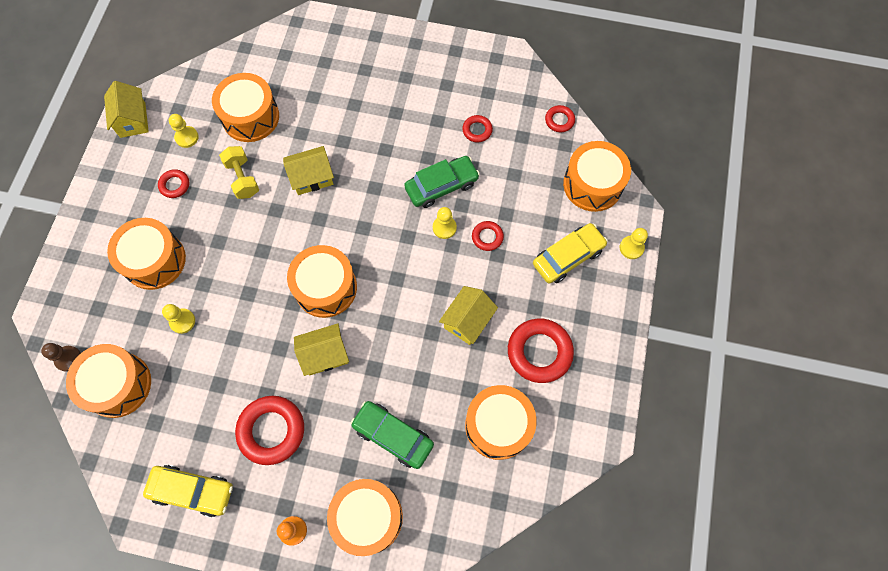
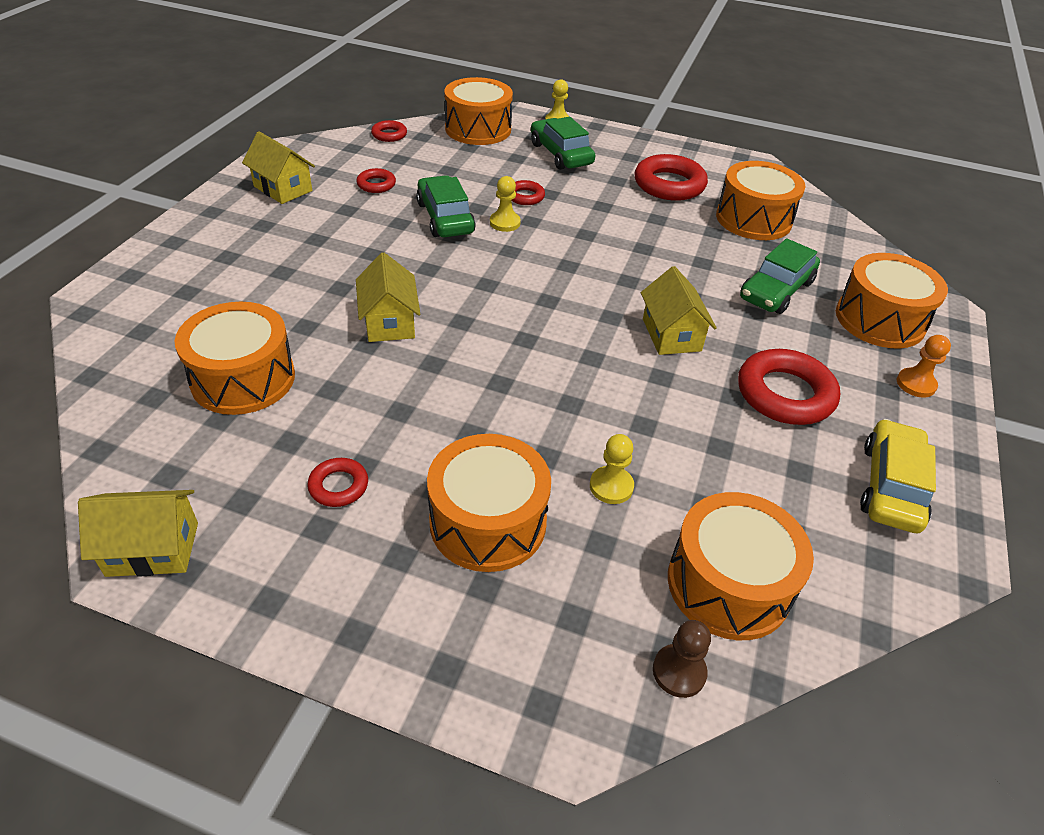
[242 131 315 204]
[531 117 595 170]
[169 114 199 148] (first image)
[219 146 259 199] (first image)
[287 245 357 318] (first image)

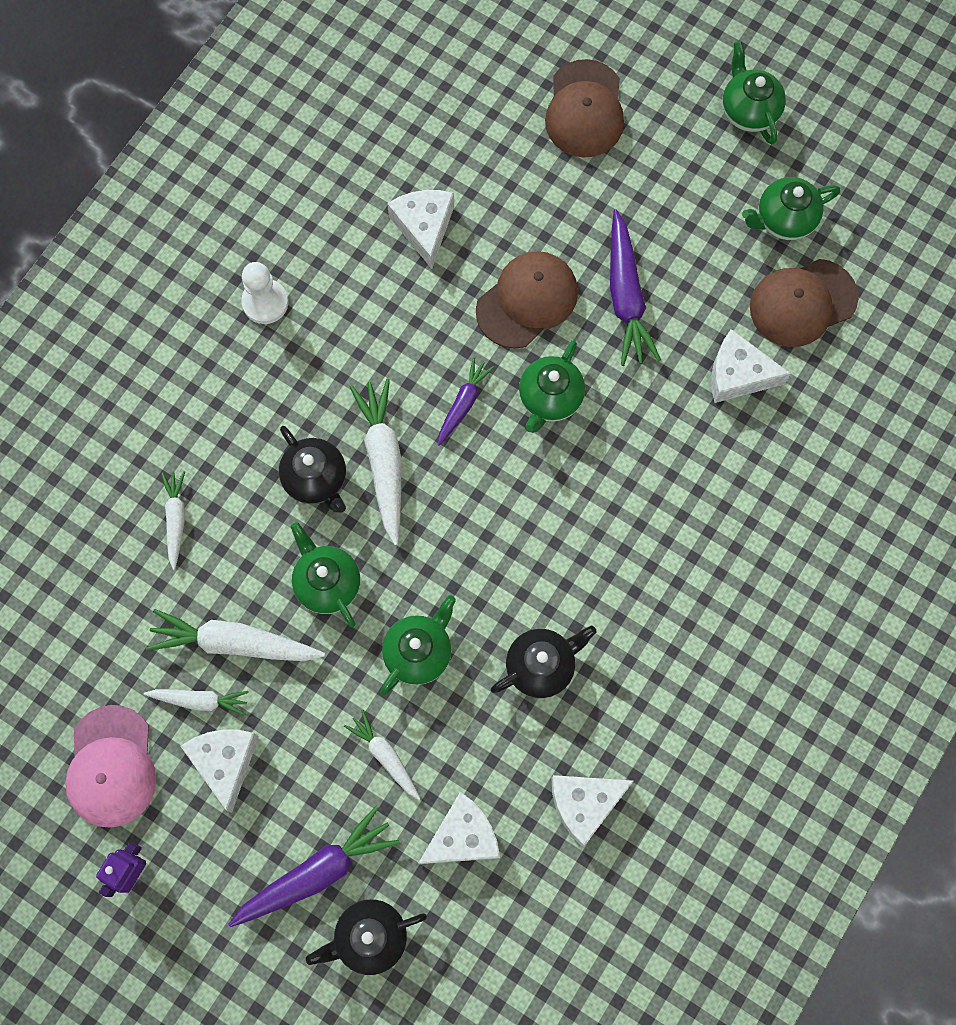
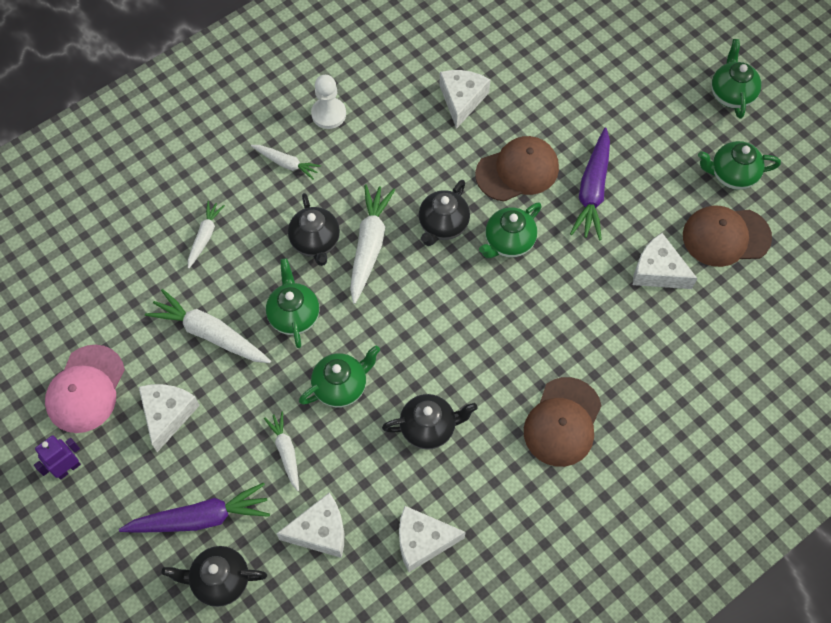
[251 145 321 180]
[419 180 470 246]
[524 377 602 467]

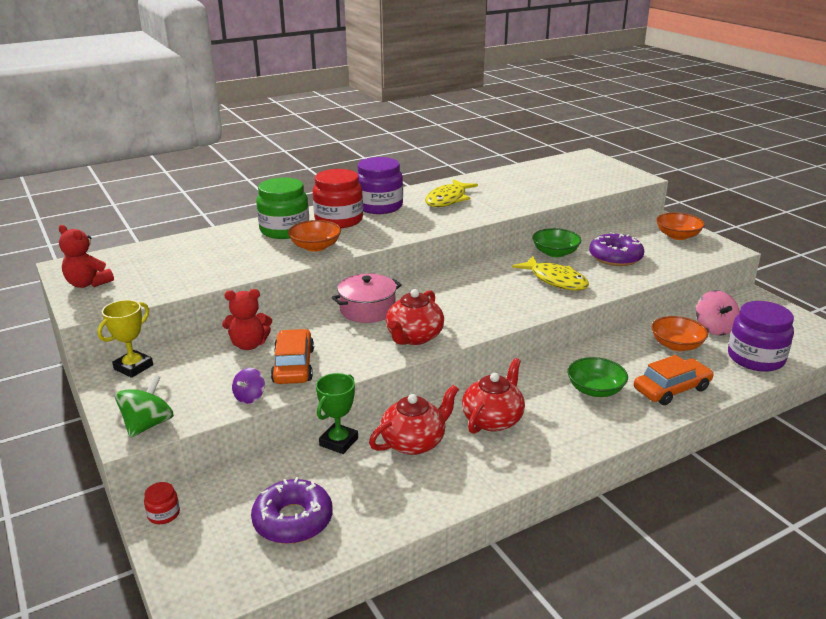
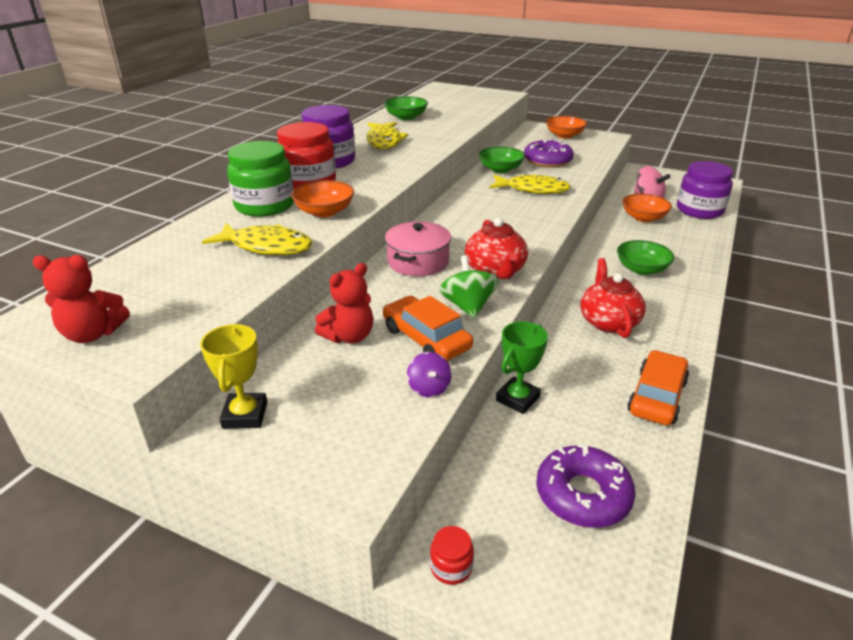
[202 223 313 255]
[384 96 428 120]
[439 255 499 319]
[496 321 548 414]
[627 350 689 426]
[369 385 459 455] (first image)

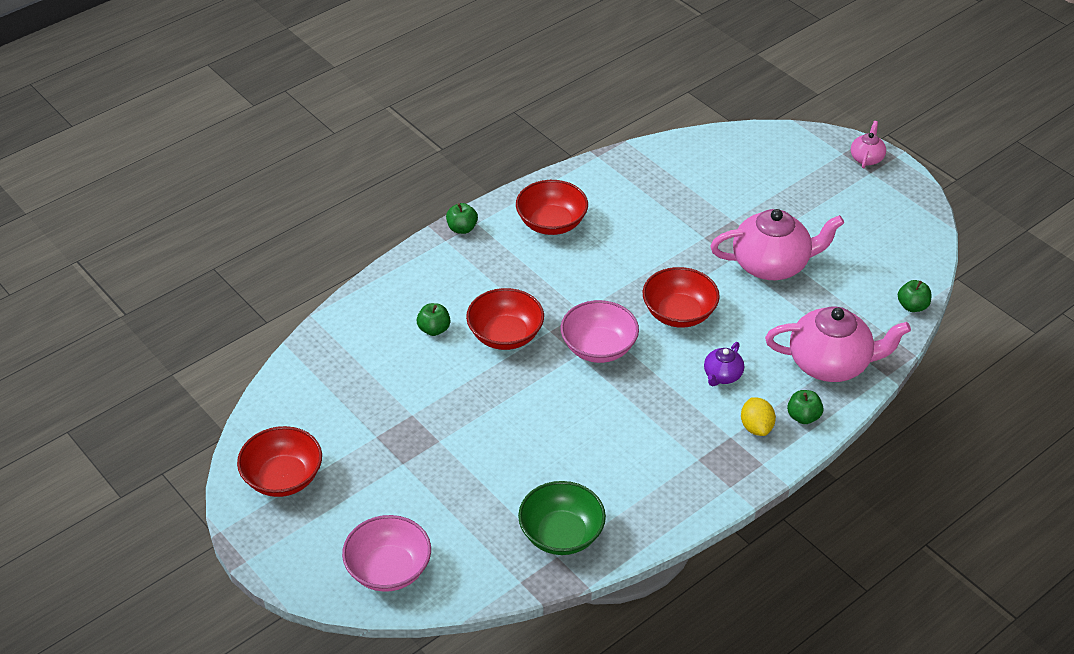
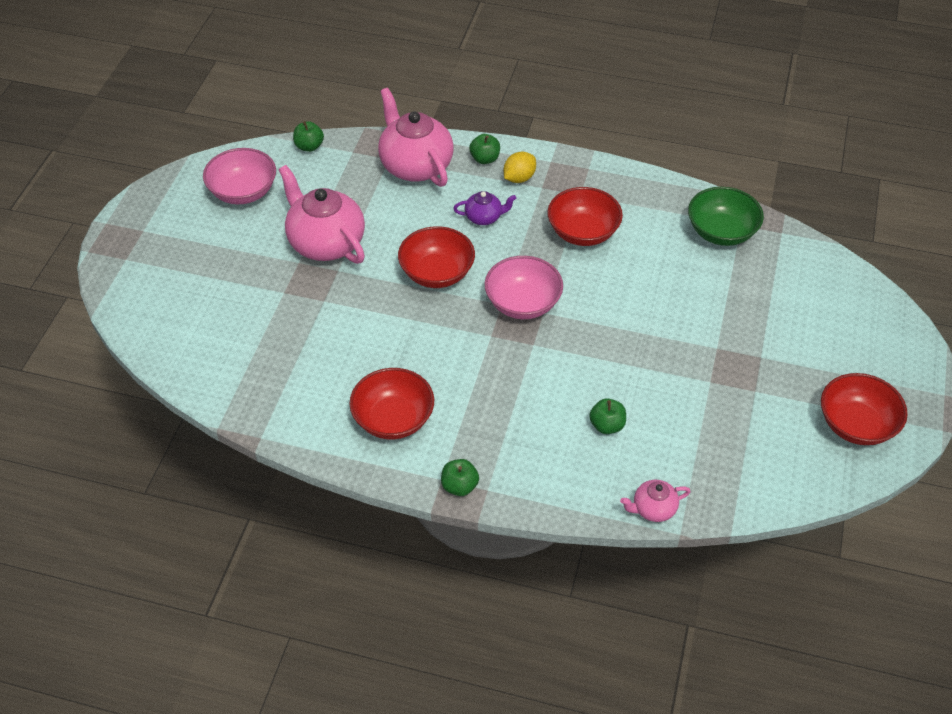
[203 148 276 204]
[547 187 623 246]
[620 480 691 522]

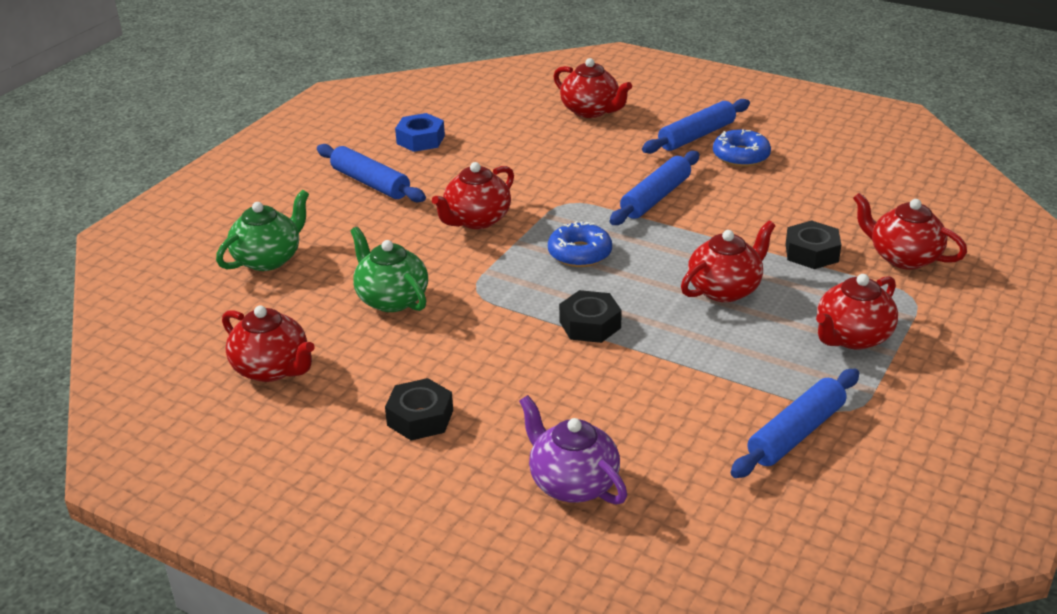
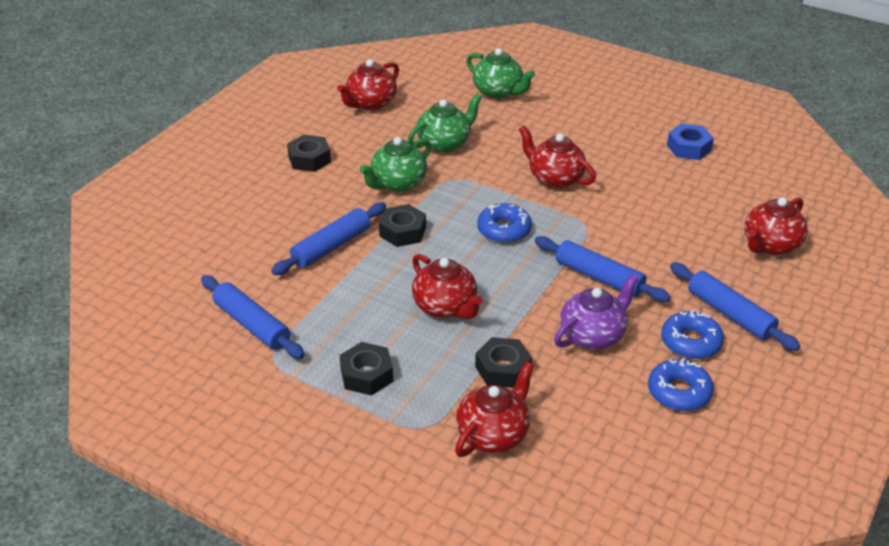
[271 202 386 275]
[340 342 393 396]
[360 137 431 192]
[554 274 639 350]
[648 359 714 411]

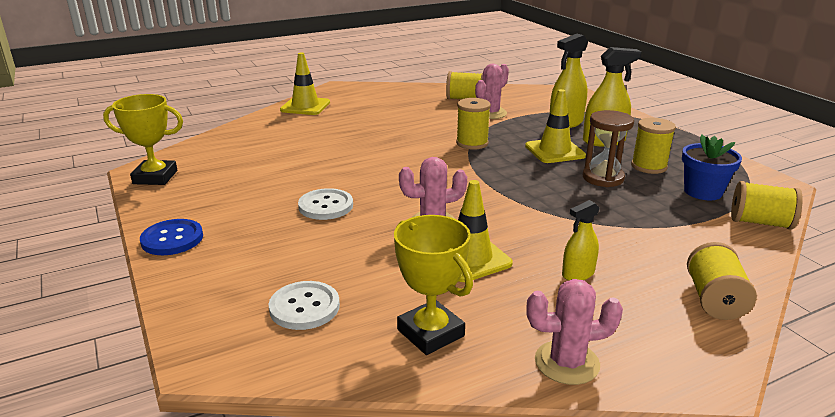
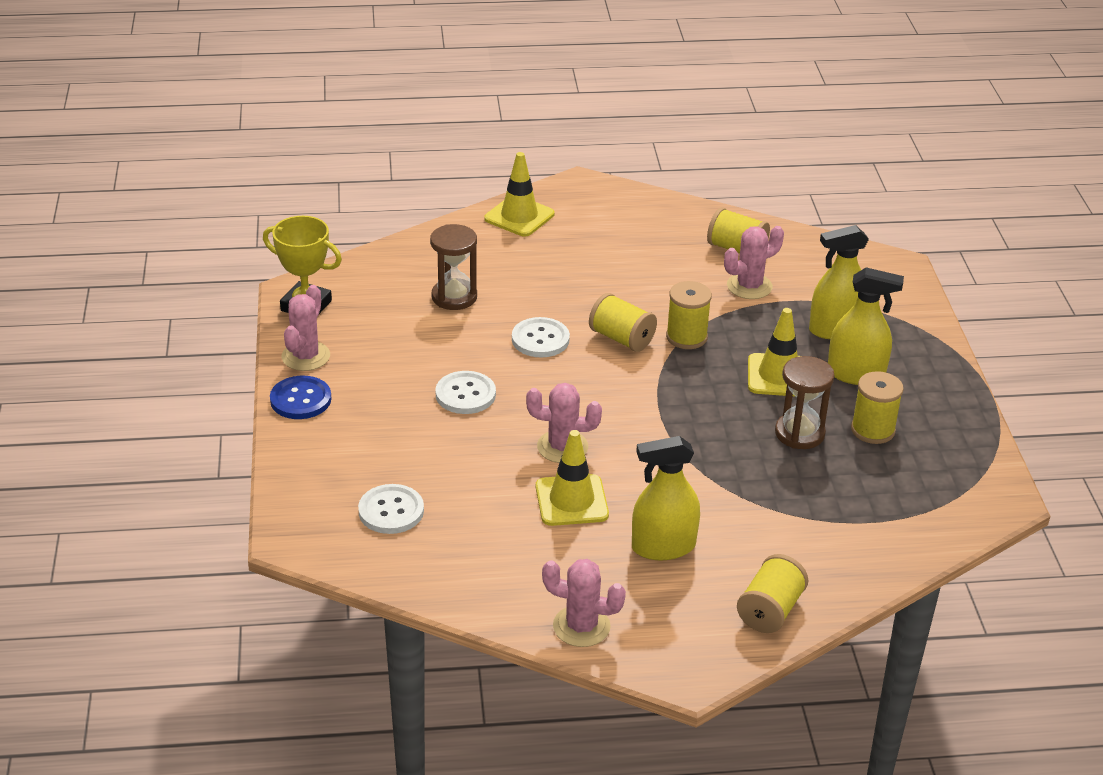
[282 285 330 371]
[430 224 477 310]
[512 317 570 357]
[589 293 657 352]
[632 436 700 560]
[394 215 473 355] (first image)
[682 135 742 200] (first image)

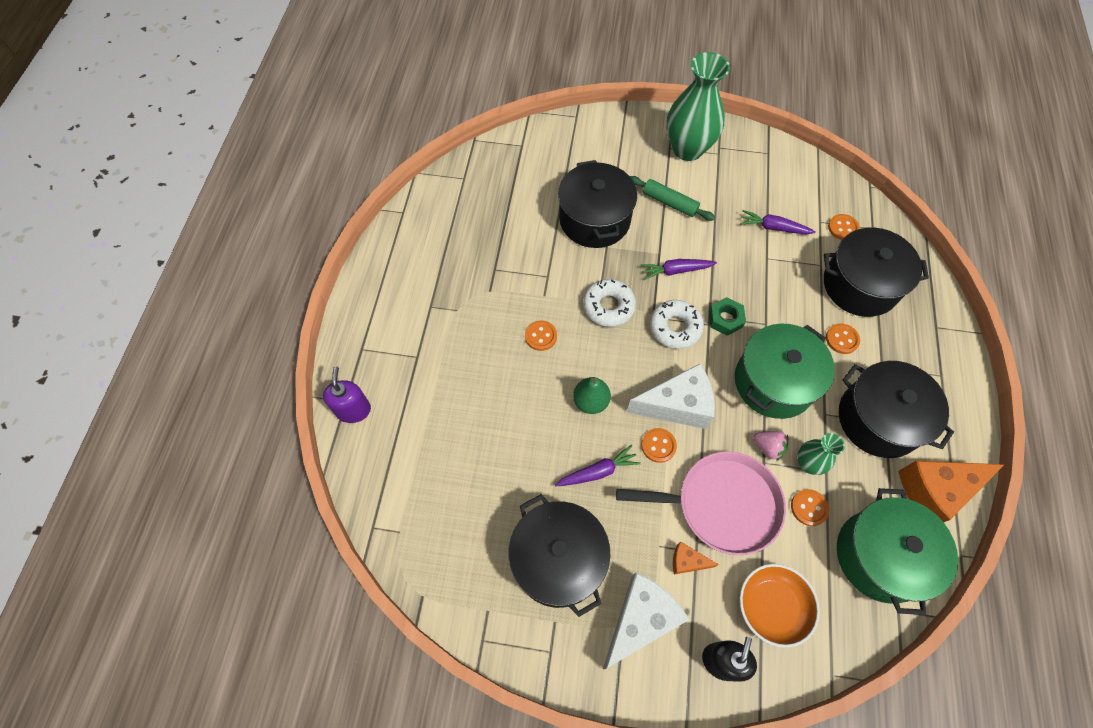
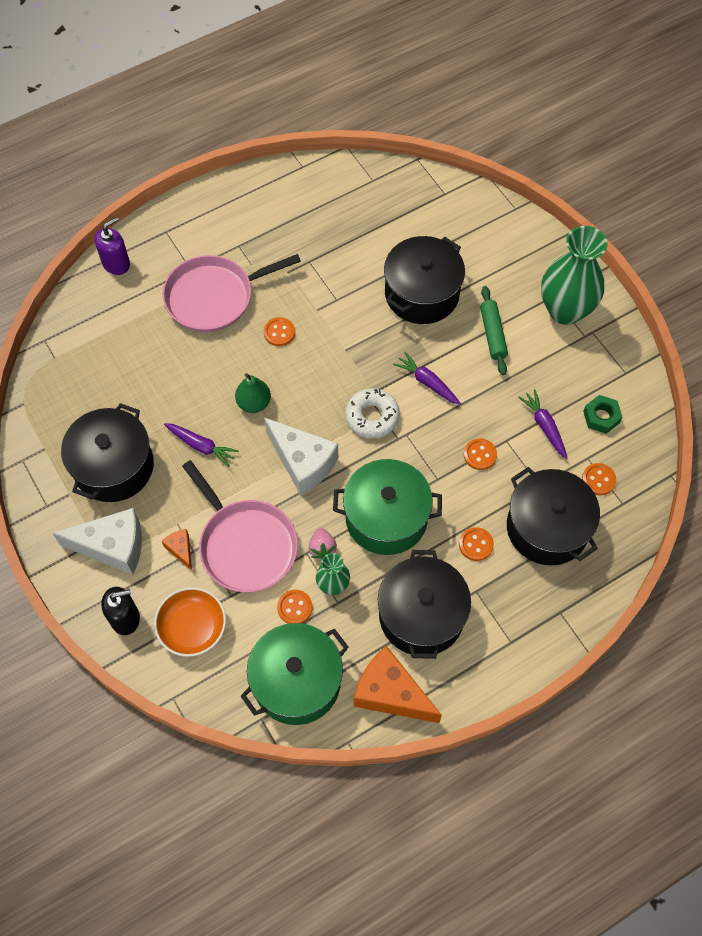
[163 254 301 332]
[464 438 497 470]
[583 395 622 434]
[583 279 636 327] (first image)

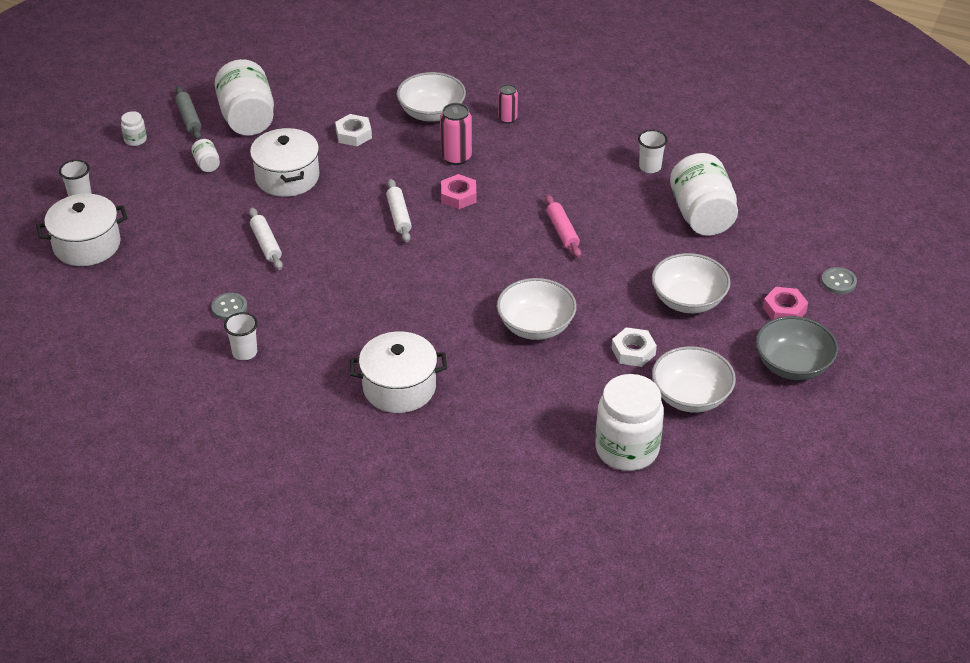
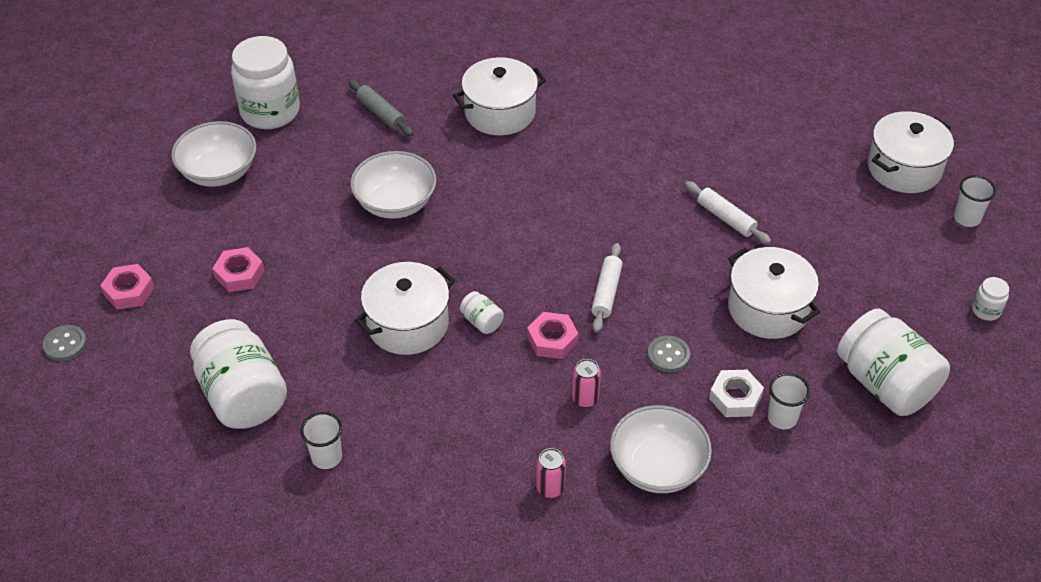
[212 247 264 292]
[349 80 414 136]
[355 262 455 355]
[460 291 504 334]
[572 359 601 408]
[591 243 623 332]
[648 336 690 372]
[767 373 810 429]
[612 327 657 367] (first image)
[756 316 838 380] (first image)

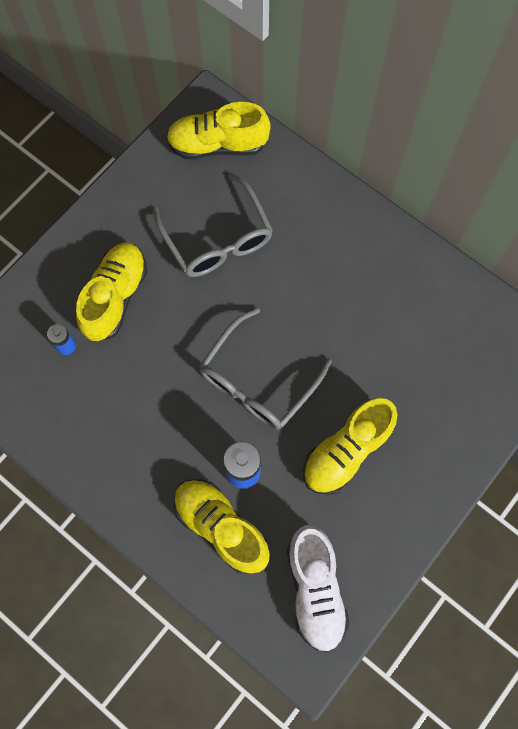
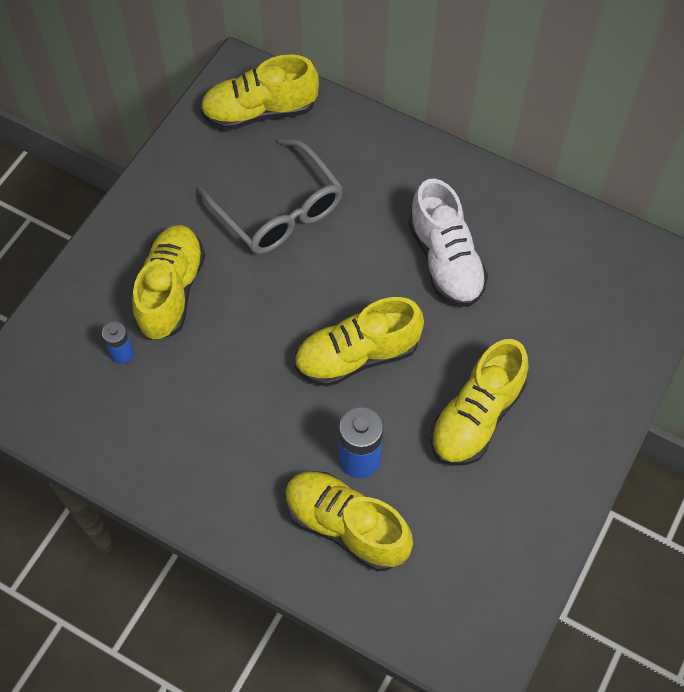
[294 297 424 387]
[409 179 488 307]

